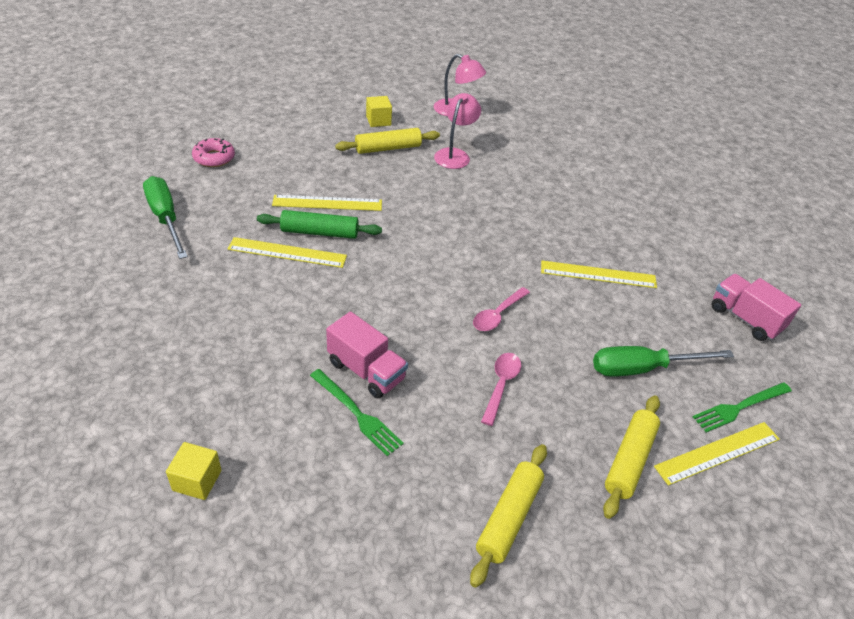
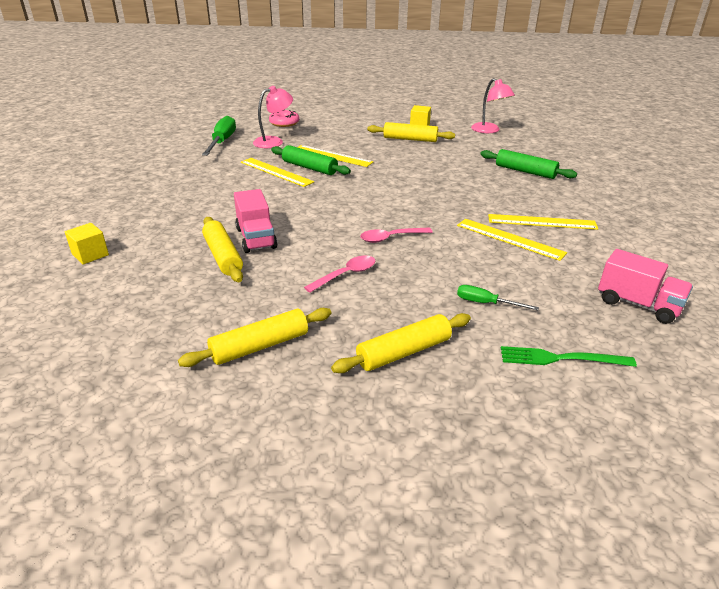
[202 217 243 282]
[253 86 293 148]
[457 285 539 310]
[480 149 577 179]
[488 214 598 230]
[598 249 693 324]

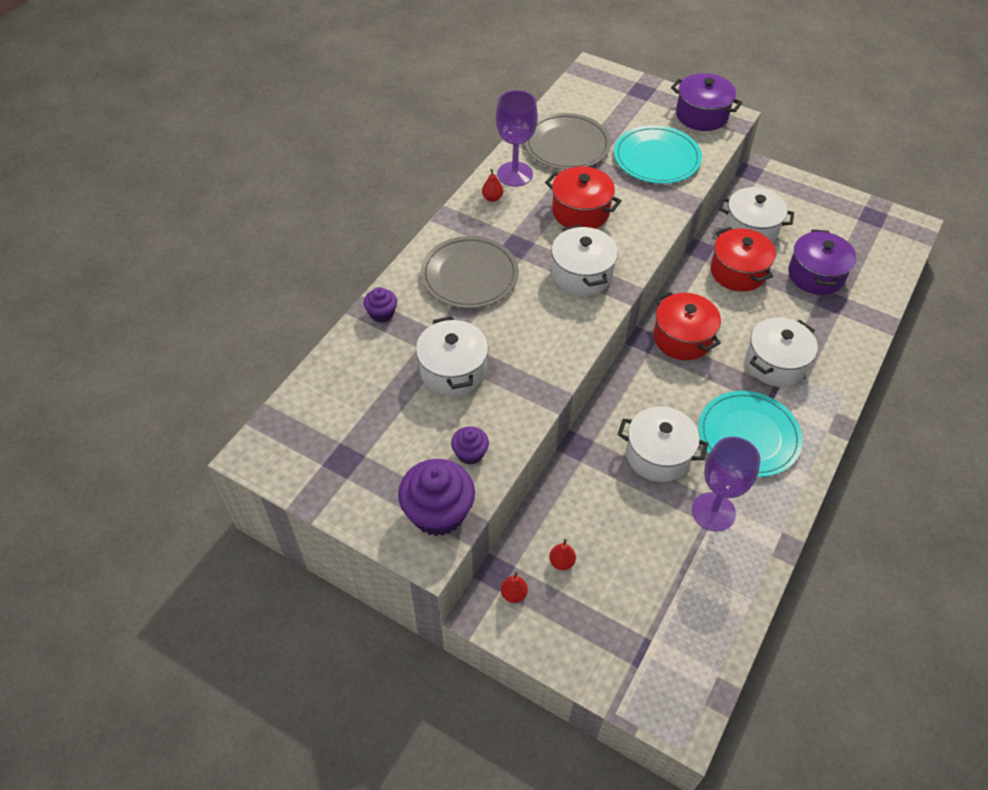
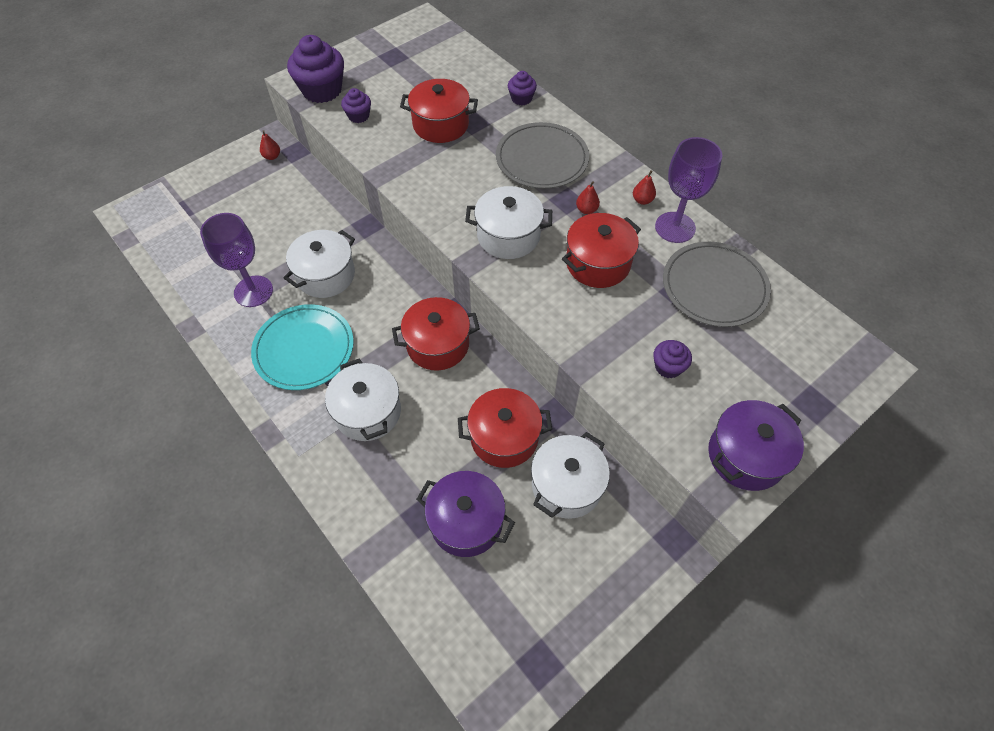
[400 79 478 143]
[576 181 600 214]
[654 340 692 378]

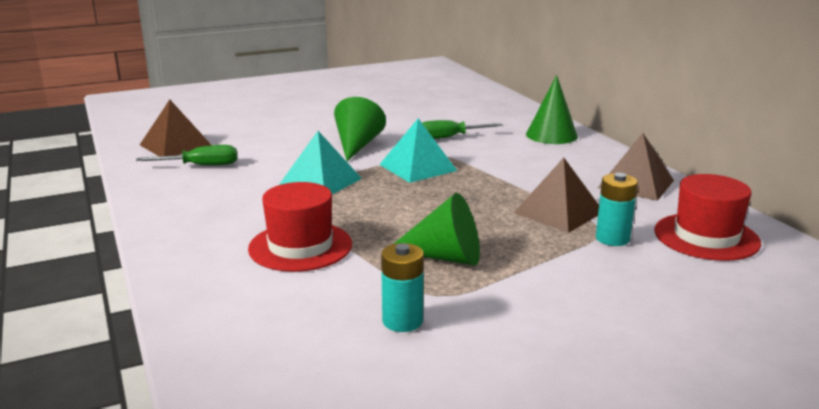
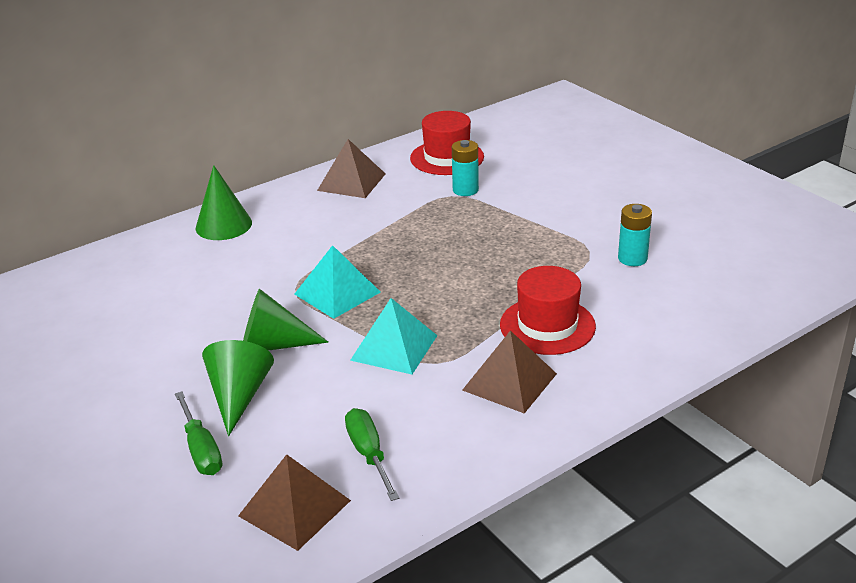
[175 391 222 475]
[202 340 274 436]
[462 331 557 413]

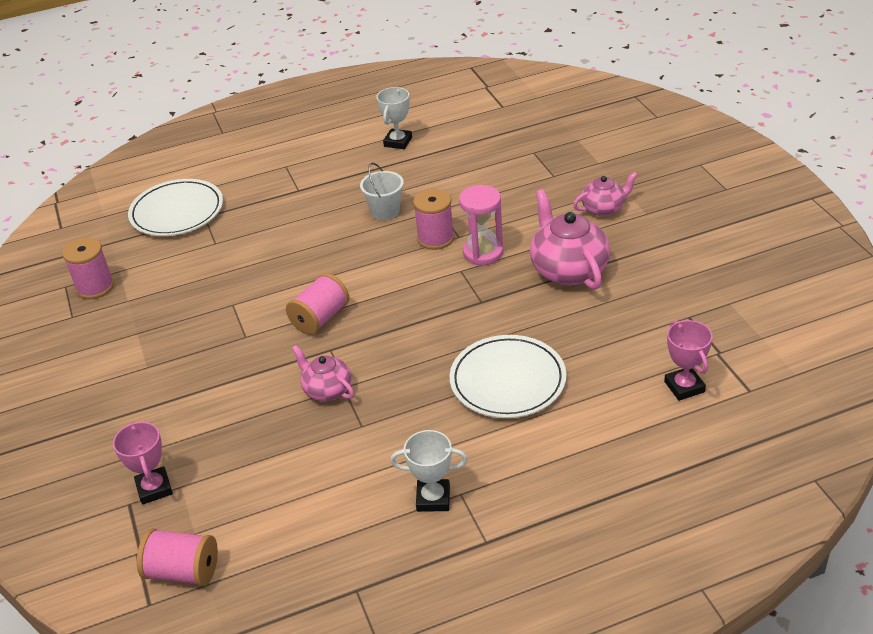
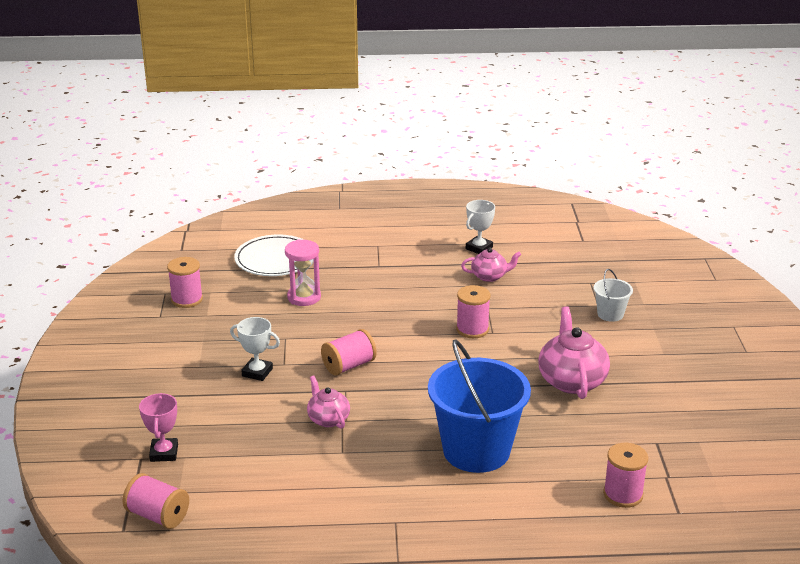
[230 317 280 381]
[285 239 321 306]
[428 339 531 473]
[461 248 521 282]
[593 269 633 322]
[603 443 648 508]

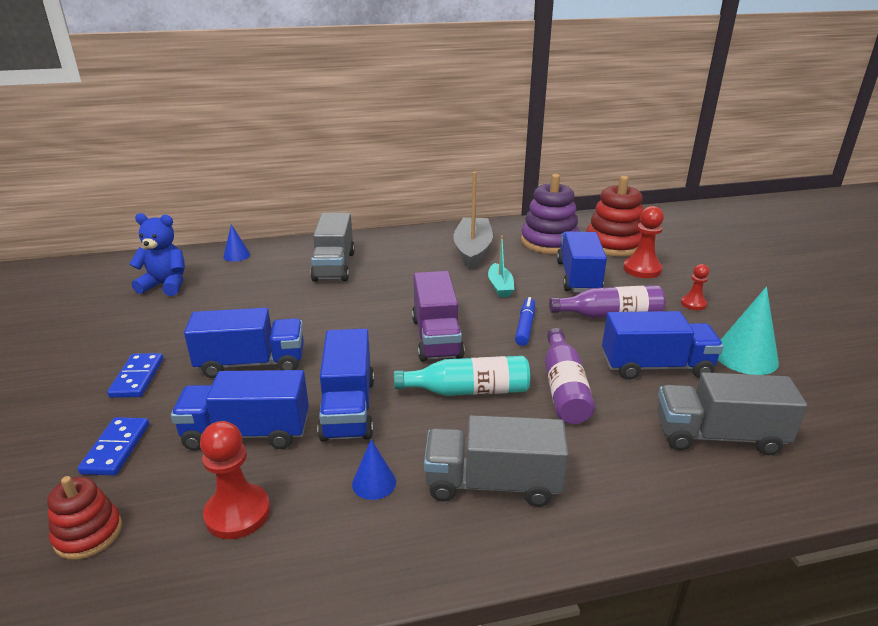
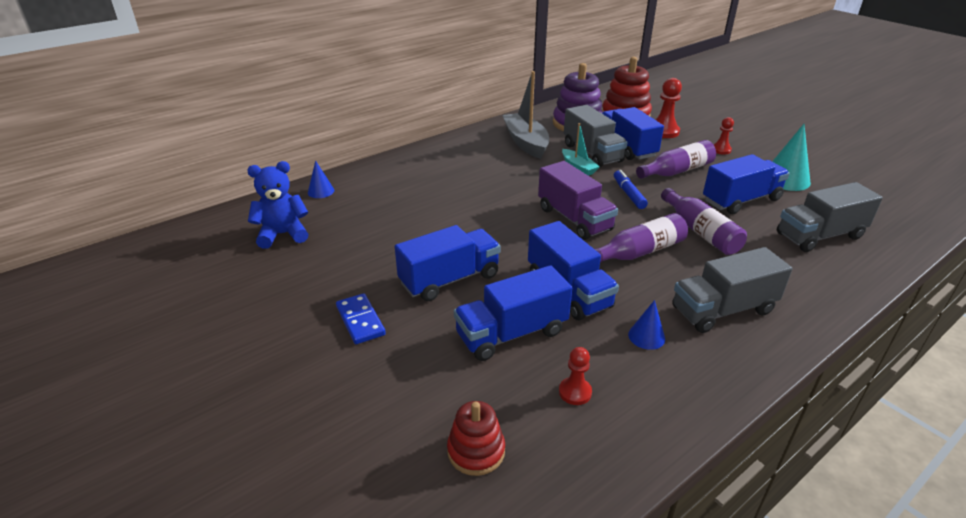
[559 347 592 405]
[564 105 627 167]
[595 213 688 263]
[78 417 149 476] (first image)

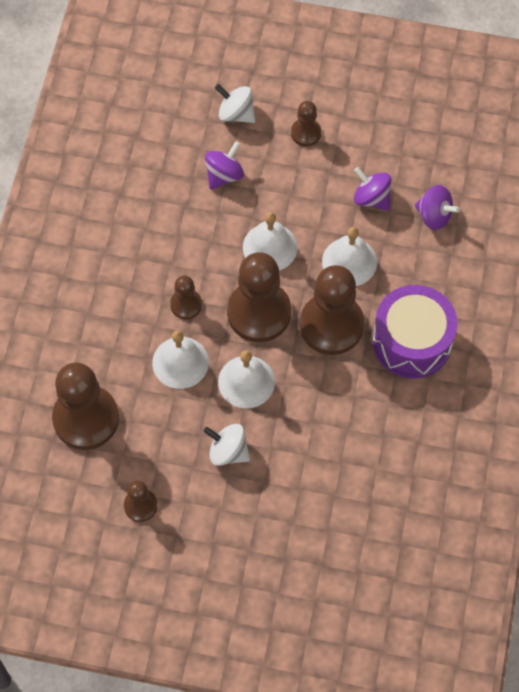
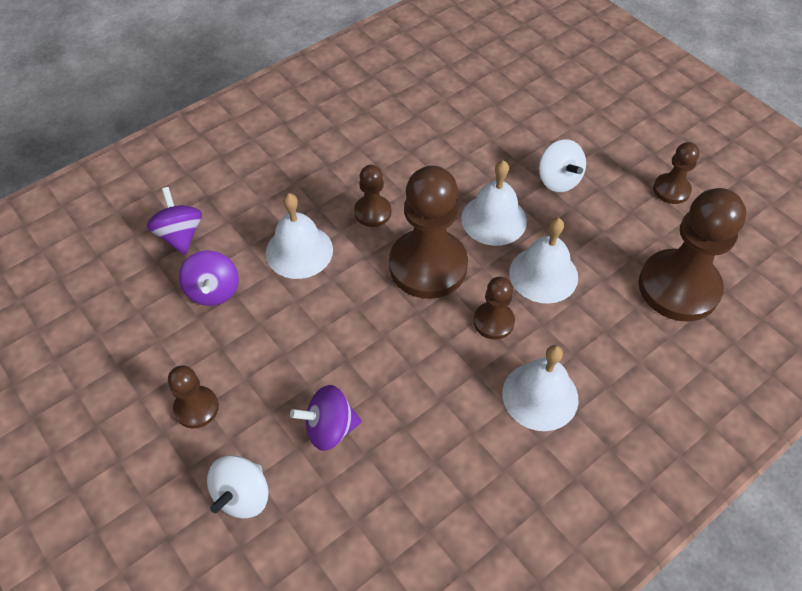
[207 455 269 519]
[354 165 391 227]
[502 345 579 431]
[372 285 458 379] (first image)

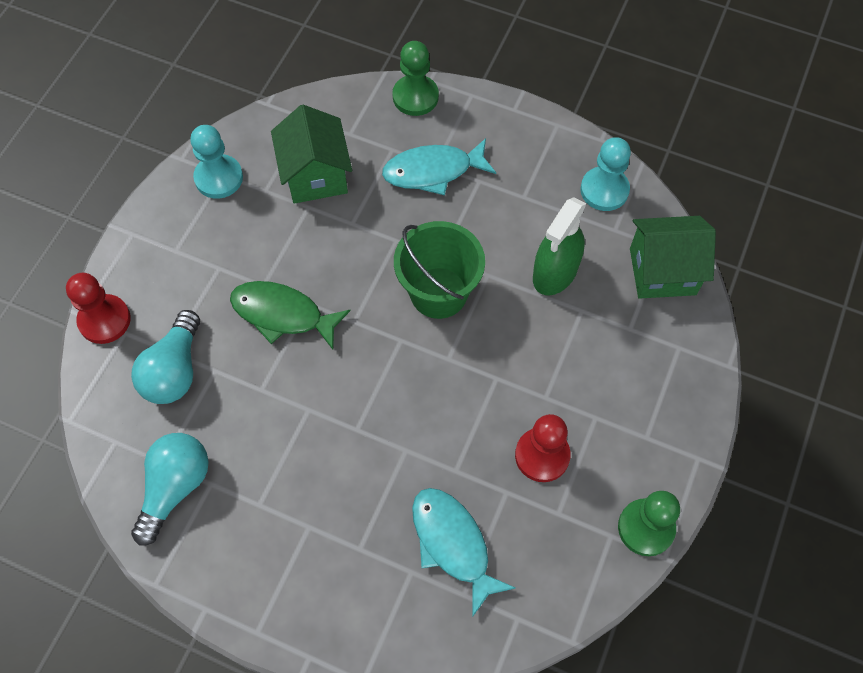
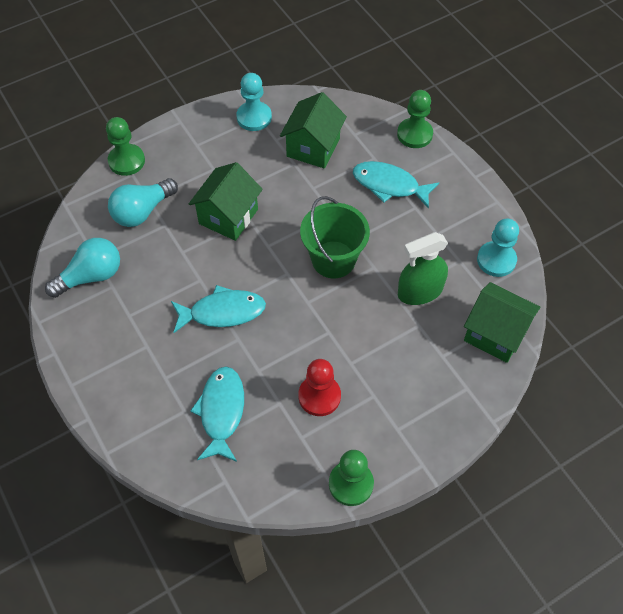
[106 117 145 176]
[171 285 266 333]
[189 162 263 241]

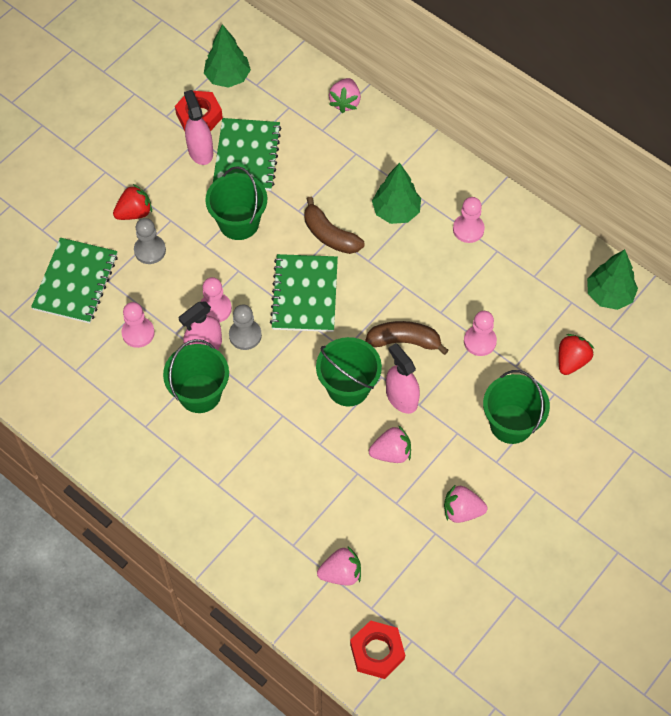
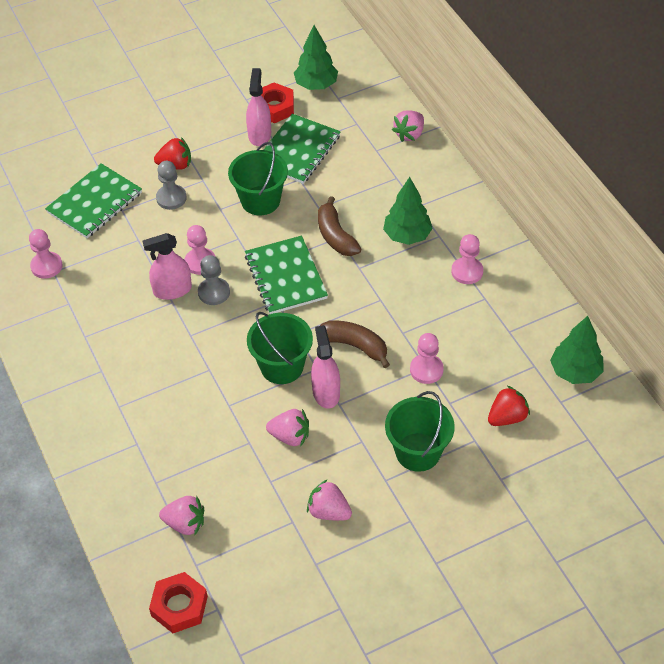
[29 229 63 279]
[245 236 328 314]
[163 339 229 413] (first image)

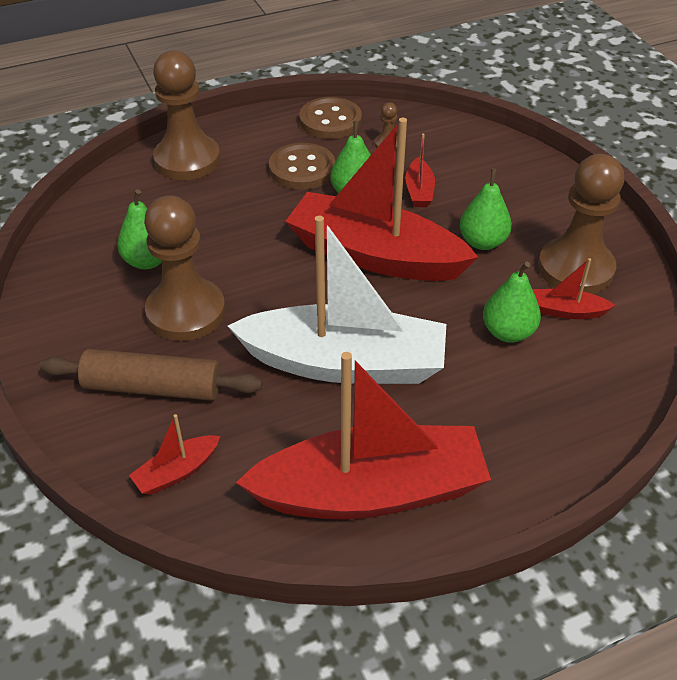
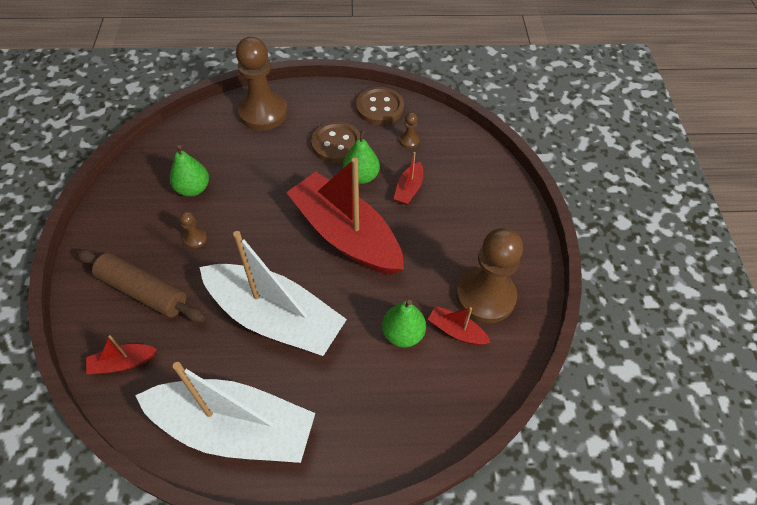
[135 362 315 463]
[180 212 207 249]
[460 168 512 250] (first image)

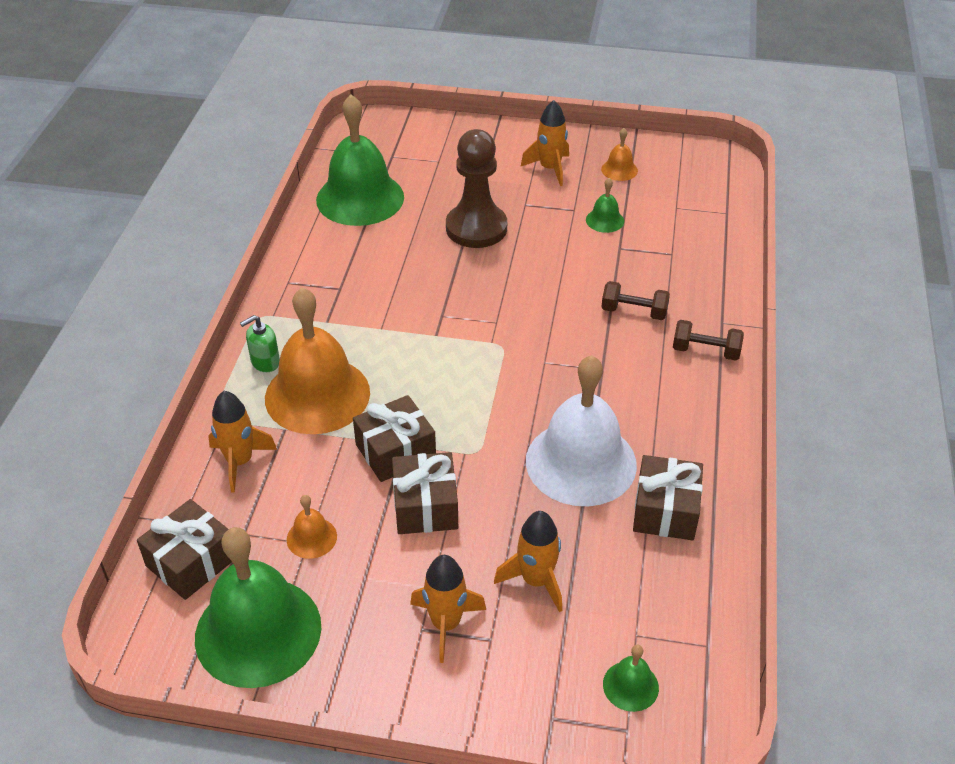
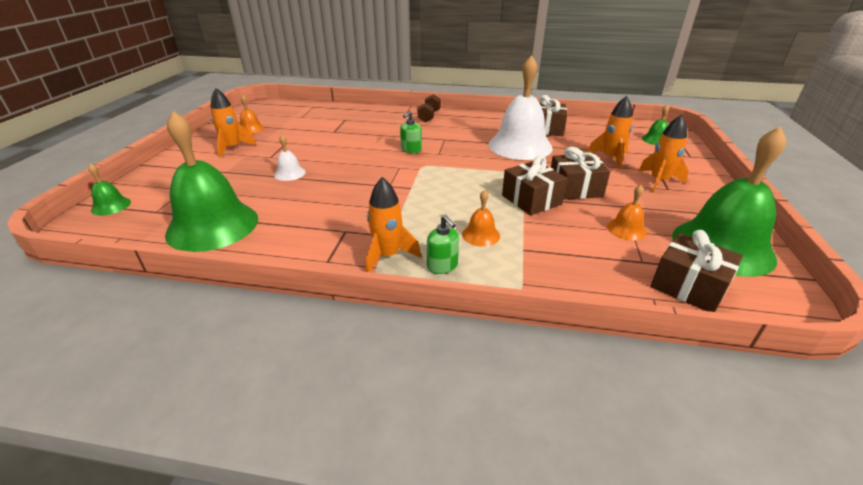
[88 163 131 215]
[274 134 306 181]
[366 177 421 272]
[400 111 422 153]
[462 190 500 247]
[601 281 670 320] (first image)

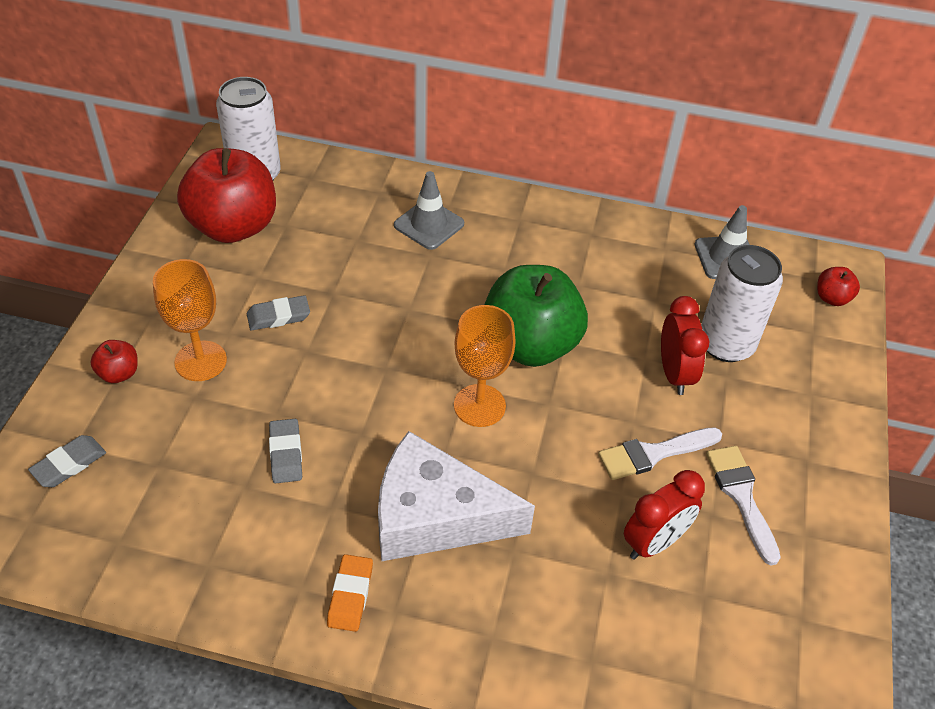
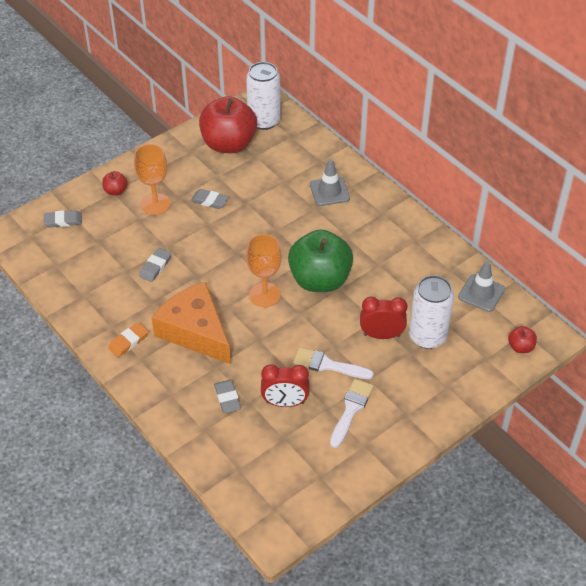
[151 282 231 364]
[214 380 241 413]
[360 297 407 339]

